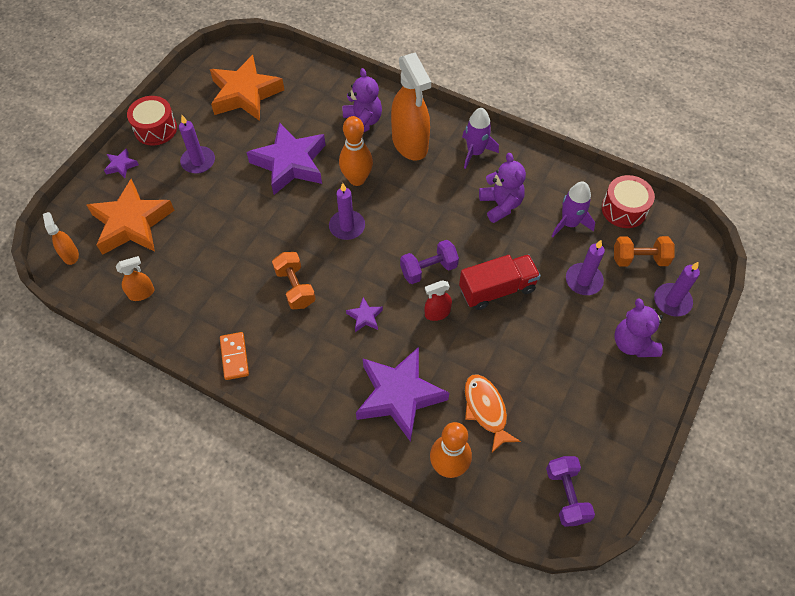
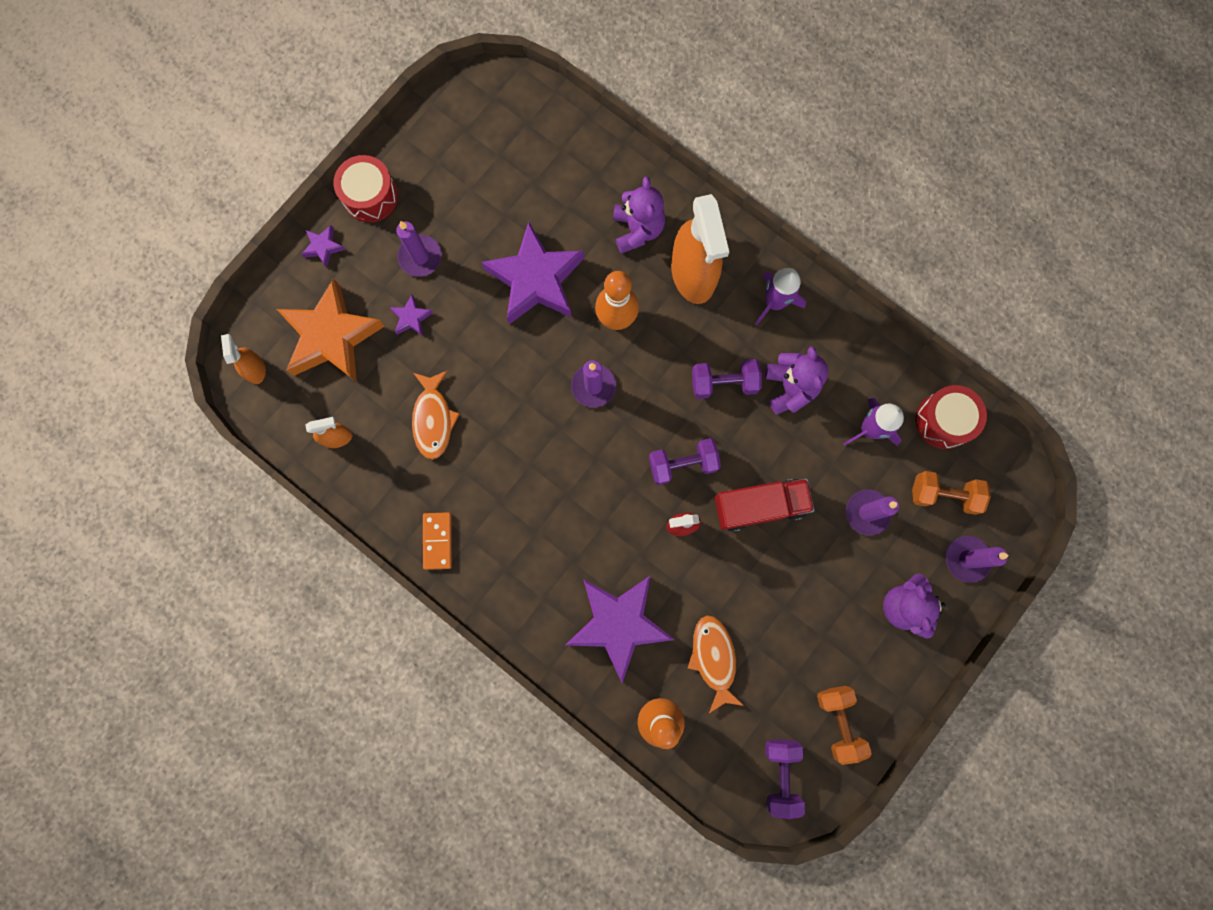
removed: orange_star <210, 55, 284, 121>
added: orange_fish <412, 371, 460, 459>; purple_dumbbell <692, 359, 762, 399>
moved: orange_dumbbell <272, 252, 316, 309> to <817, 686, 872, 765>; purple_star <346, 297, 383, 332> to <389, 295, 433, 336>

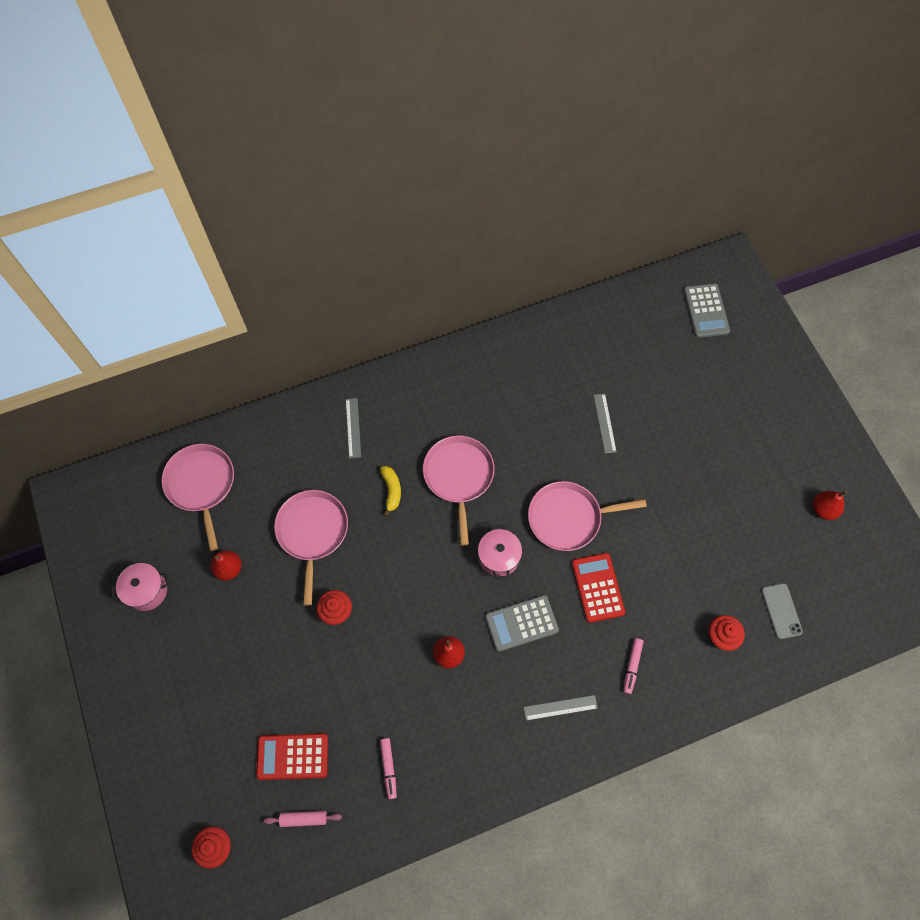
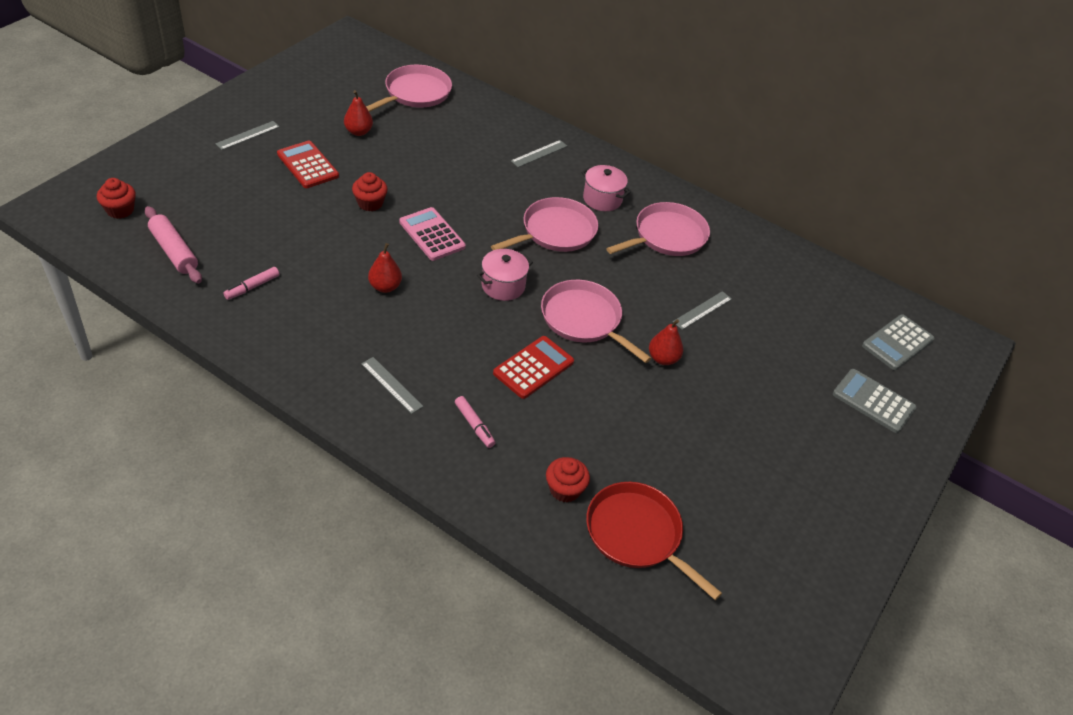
removed: yellow_banana <380, 466, 401, 516>
added: grey_ruler <215, 121, 280, 150>; pink_calculator <399, 207, 466, 261>
moved: pink_pot <111, 563, 169, 611> to <581, 165, 631, 211>; red_calculator <256, 733, 328, 780> to <277, 141, 339, 188>; pink_pan <274, 490, 348, 606> to <606, 202, 710, 256>; grey_calculator <485, 595, 559, 652> to <833, 369, 916, 433>; red_pear <813, 491, 847, 520> to <649, 319, 683, 365>
replaced: grey_phone <761, 583, 803, 639> to red_pan <586, 482, 722, 600>
turned: pink_marker <623, 638, 644, 694> = <455, 396, 495, 448> 105 degrees counterclockwise
resized: pink_rolling_pin <264, 811, 342, 827> = <145, 206, 202, 284> x1.63

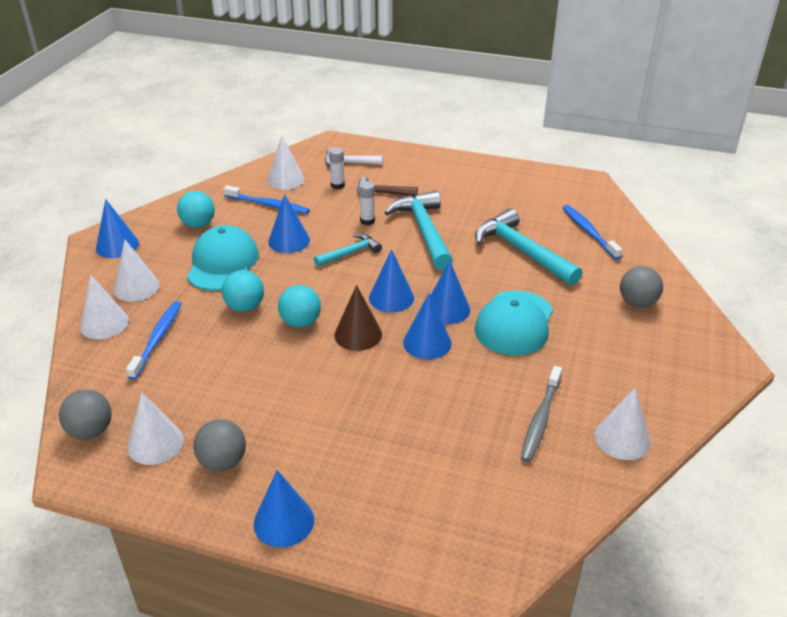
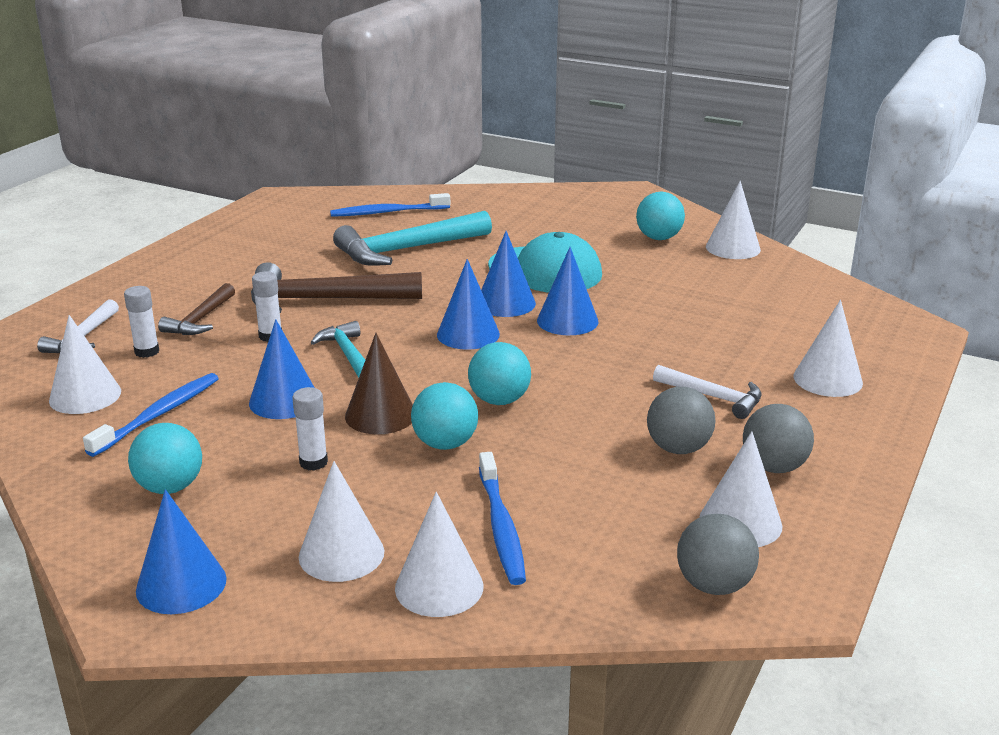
removed: blue_cone <254, 470, 314, 547>; grey_toothbrush <521, 366, 562, 462>
added: turquoise_ball <636, 192, 685, 240>; white_hammer <653, 365, 762, 419>; white_cone <793, 300, 863, 397>
moved: brown_cone <334, 285, 382, 351> to <345, 333, 413, 434>; grey_ball <620, 266, 663, 308> to <647, 387, 715, 454>
replaced: turquoise_cap <187, 225, 259, 291> to white_glue_stick <292, 387, 328, 470>
recoloured: turquoise_hammer <384, 191, 453, 270> to brown_hammer <251, 262, 422, 313>
turned: blue_toothbrush <126, 301, 182, 380> = <479, 452, 526, 585> 120 degrees counterclockwise

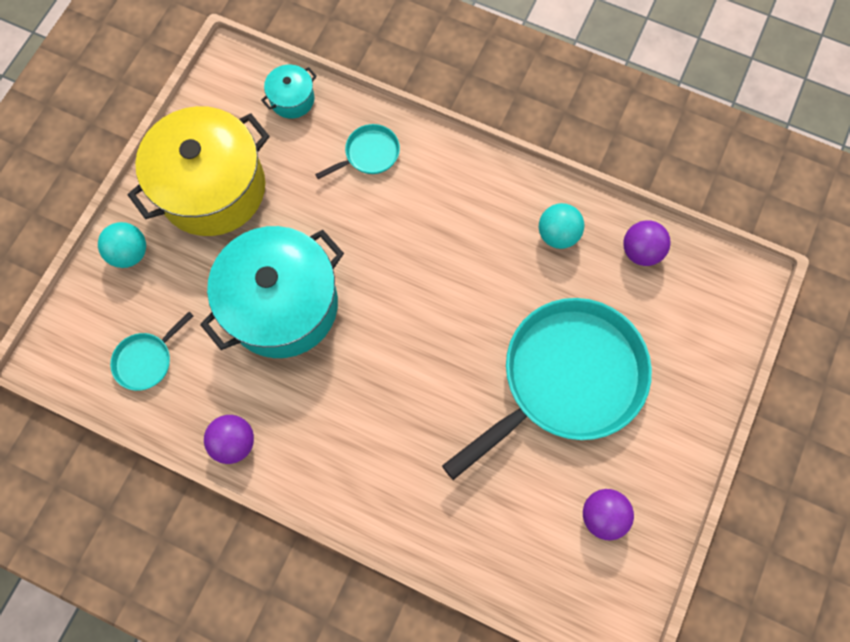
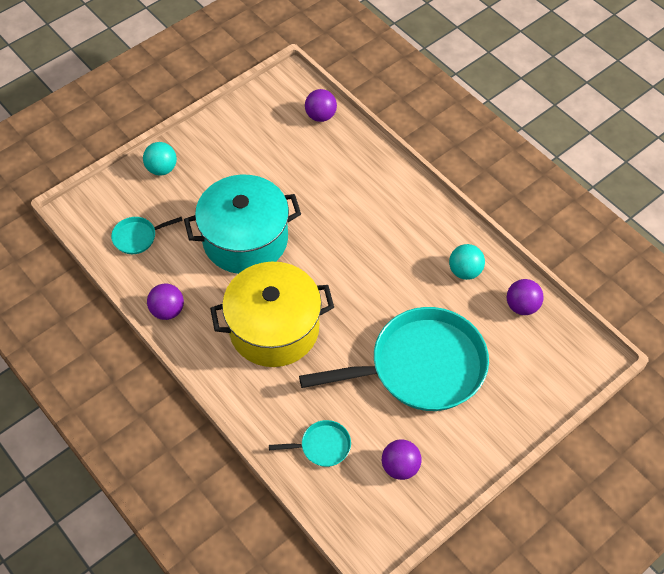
moved: yellow_pot <128, 106, 270, 236> to <210, 262, 334, 367>; turquoise_pan <315, 124, 400, 179> to <269, 420, 351, 467>
replaced: turquoise_pot <261, 65, 317, 119> to purple_ball <305, 89, 337, 122>

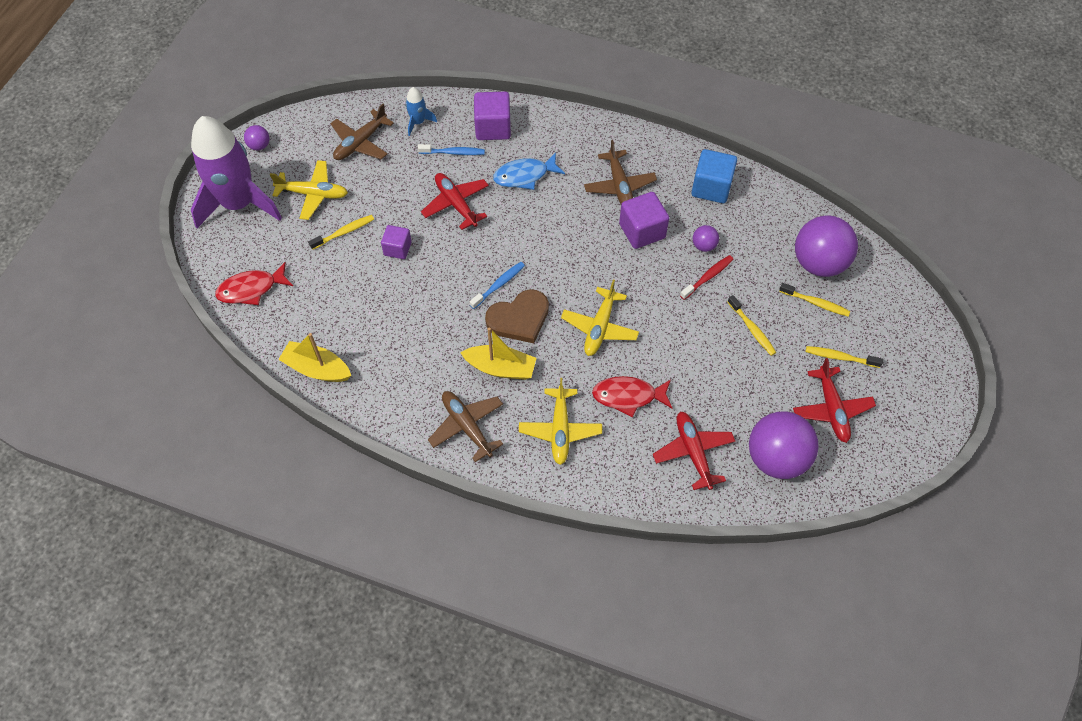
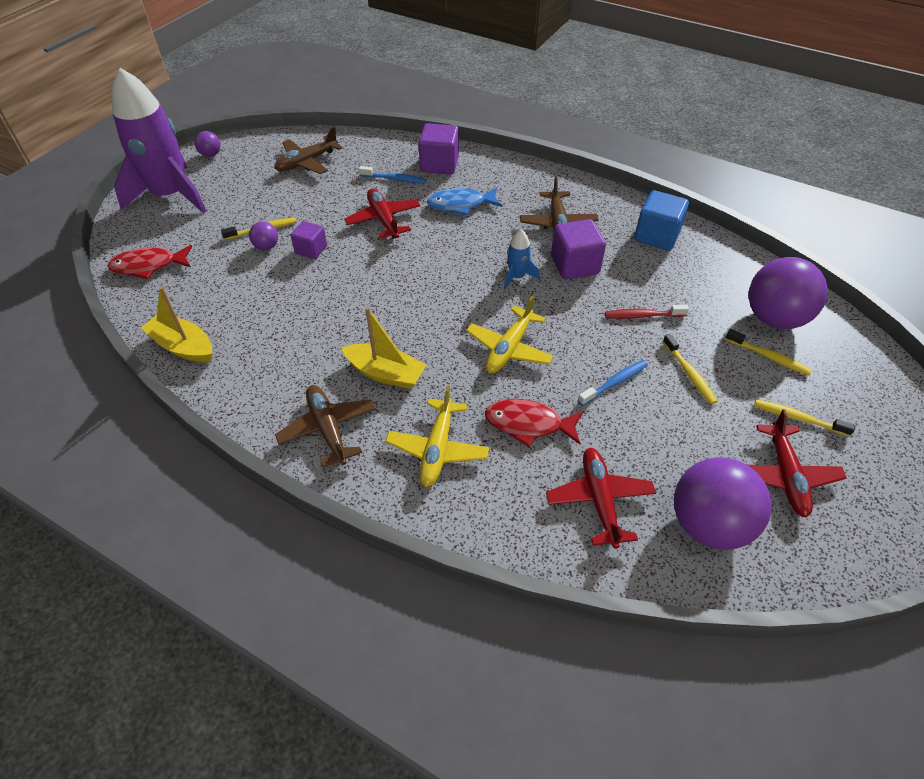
removed: yellow_plane <270, 160, 348, 220>; brown_heart <485, 289, 549, 343>
moved: blue_rocket <405, 87, 437, 136> to <504, 229, 540, 290>; blue_toothbrush <469, 262, 525, 309> to <578, 360, 648, 406>; purple_ball <693, 225, 719, 252> to <249, 221, 278, 250>
turned: red_toothbrush <680, 255, 733, 300> = <605, 305, 689, 319> 150 degrees counterclockwise

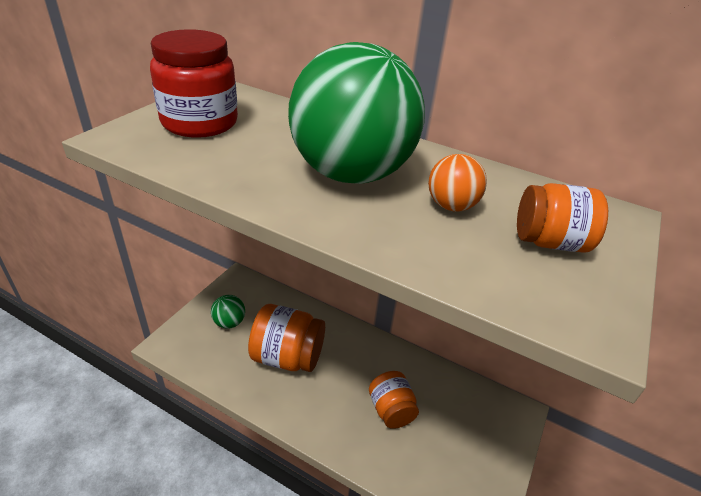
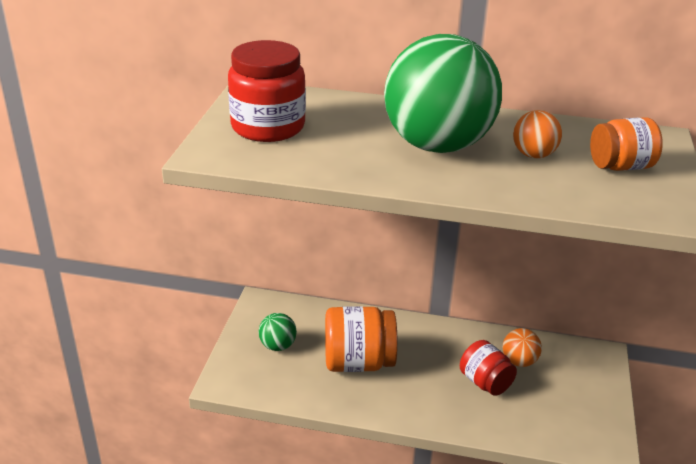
added: orange_ball <503, 328, 542, 367>
recoloured: orange_jar <369, 371, 419, 429> to red_jar <460, 340, 517, 396>

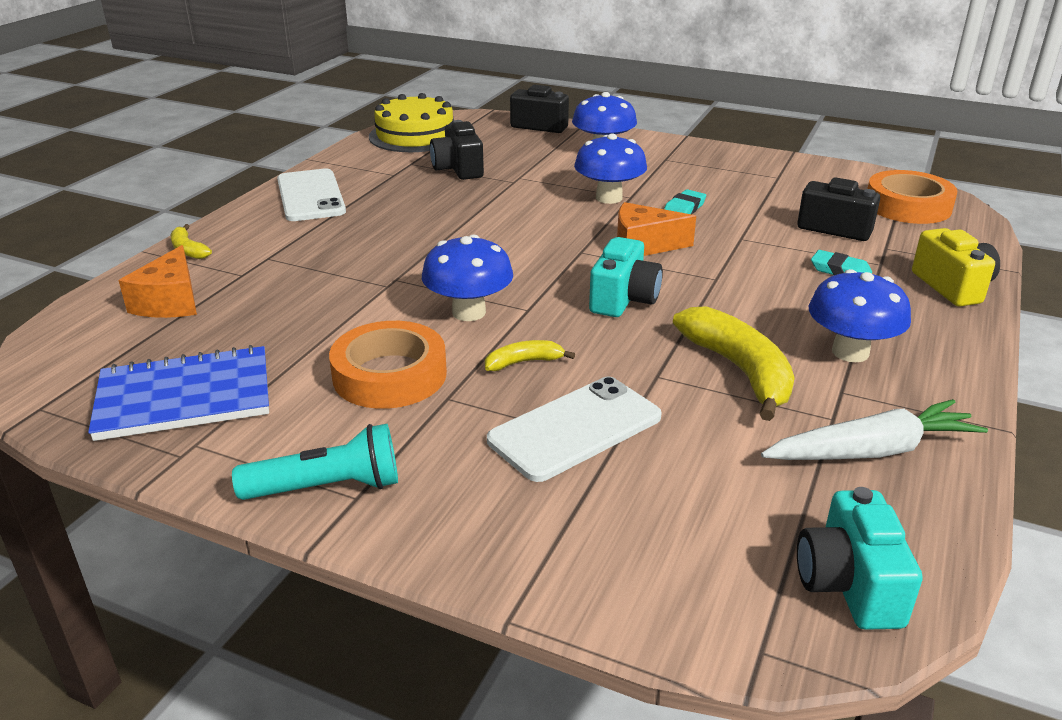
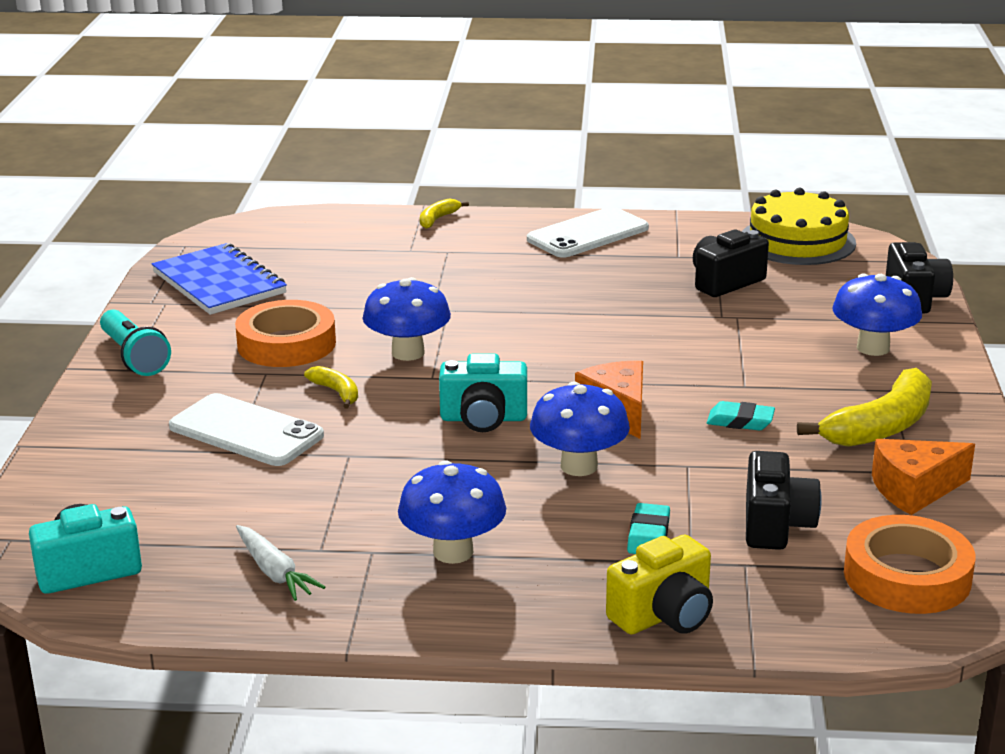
moved: orange_cheese <118, 245, 197, 318> to <872, 439, 975, 515>; blue_mushroom <574, 134, 647, 204> to <530, 381, 630, 476>; yellow_banana <673, 306, 795, 421> to <797, 368, 932, 447>
resized: white_carrot <761, 399, 988, 460> = <236, 525, 325, 601> x0.65

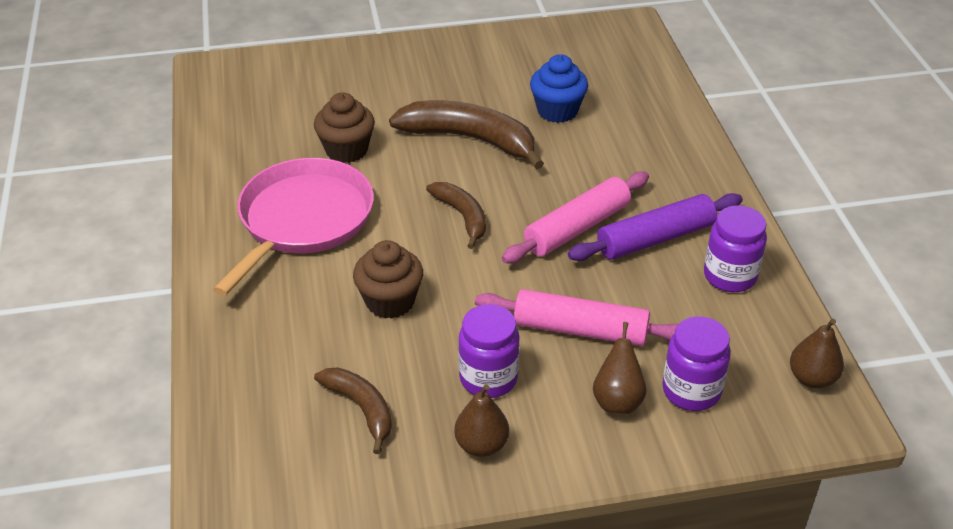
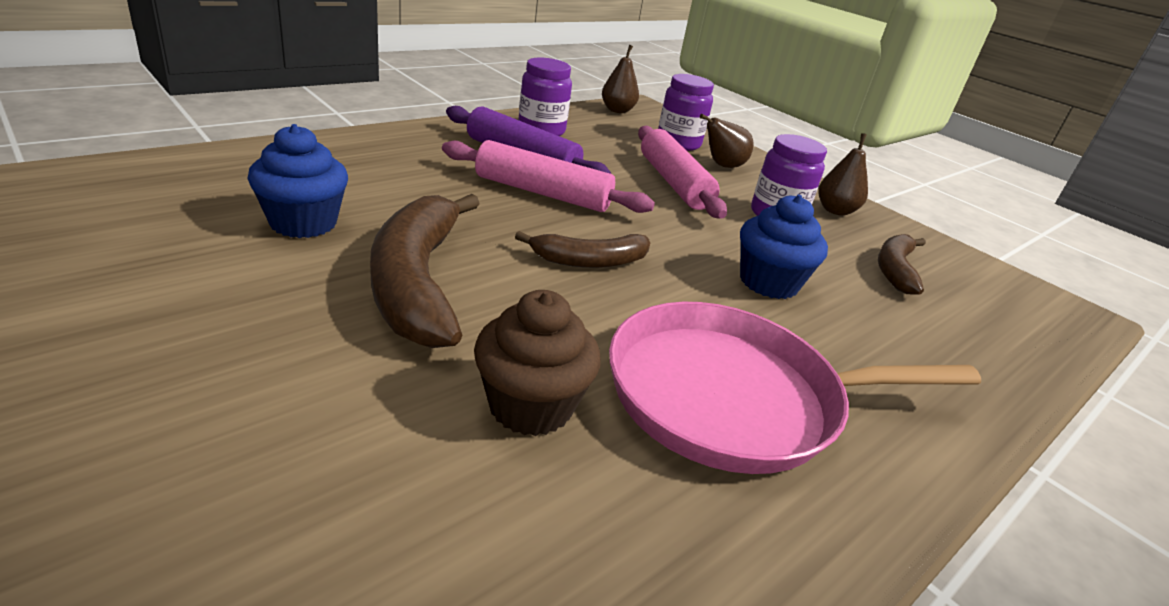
recoloured: brown_cupcake <353, 240, 423, 319> to blue_cupcake <740, 195, 828, 299>
turned: brown_banana <426, 182, 486, 249> = <515, 231, 650, 268> 135 degrees counterclockwise

